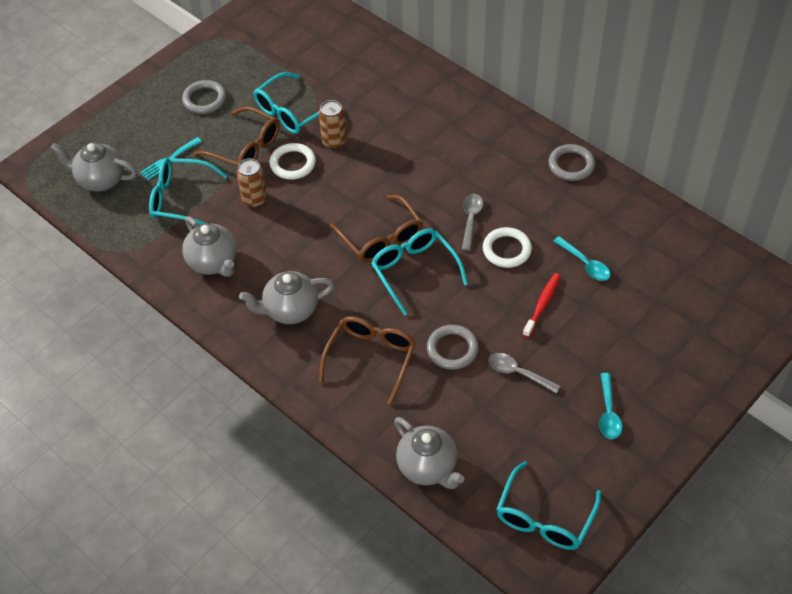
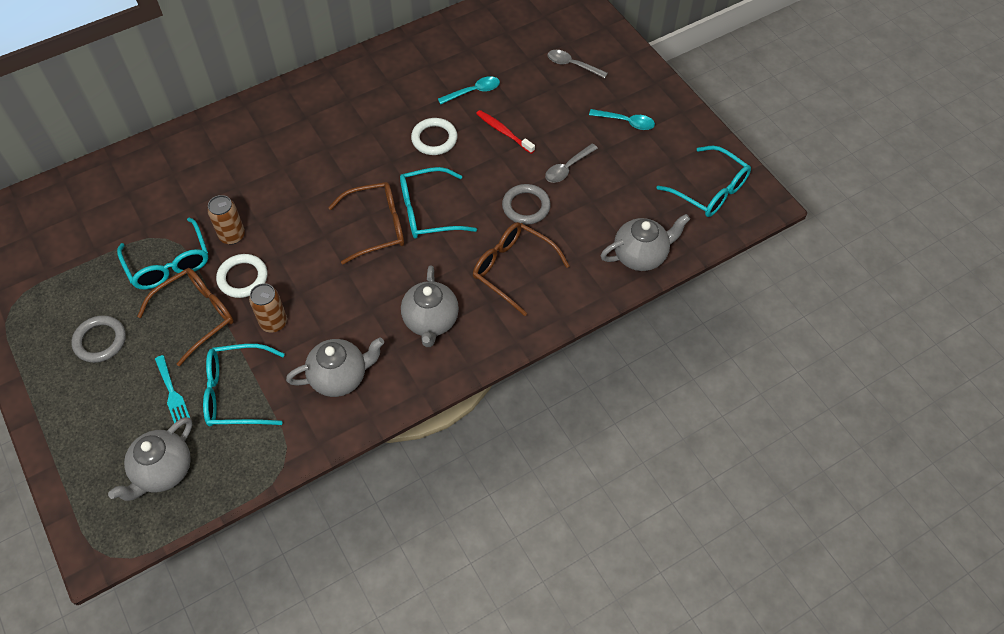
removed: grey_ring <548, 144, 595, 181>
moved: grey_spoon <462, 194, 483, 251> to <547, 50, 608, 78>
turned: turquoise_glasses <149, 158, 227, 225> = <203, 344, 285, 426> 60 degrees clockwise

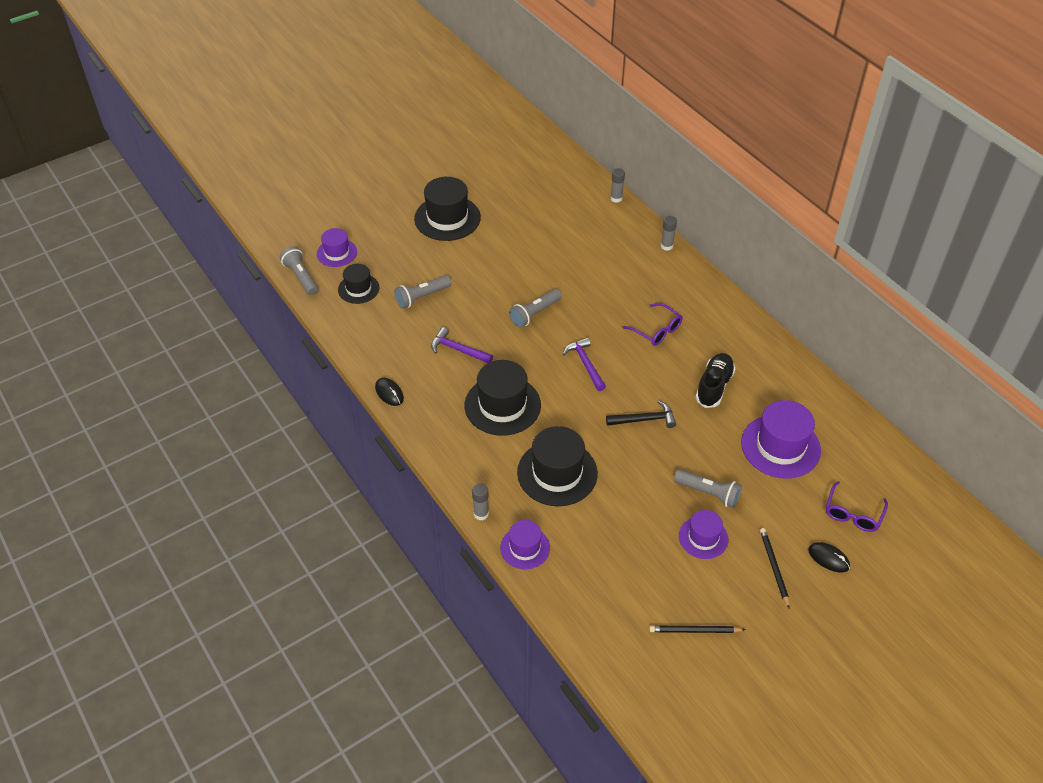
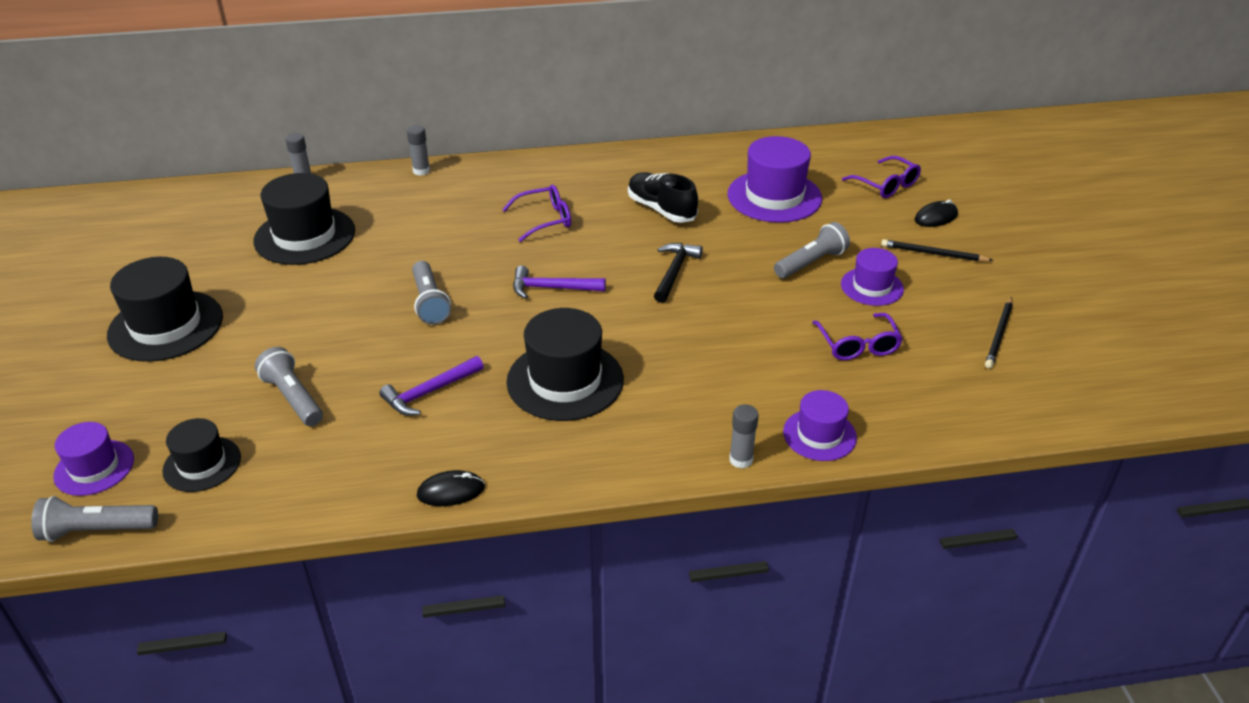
added: purple_glasses <812, 313, 903, 360>
moved: black_hat <517, 426, 598, 506> to <254, 173, 355, 265>
turned: grey_flashlight <394, 275, 452, 309> = <255, 347, 323, 426> 150 degrees clockwise

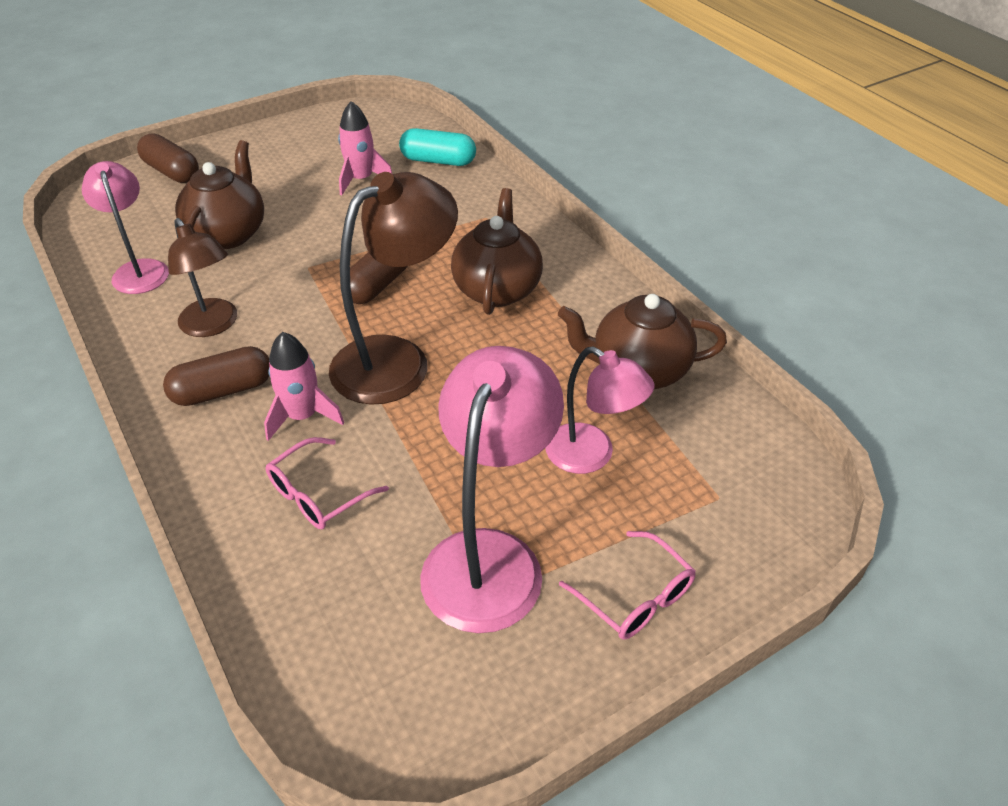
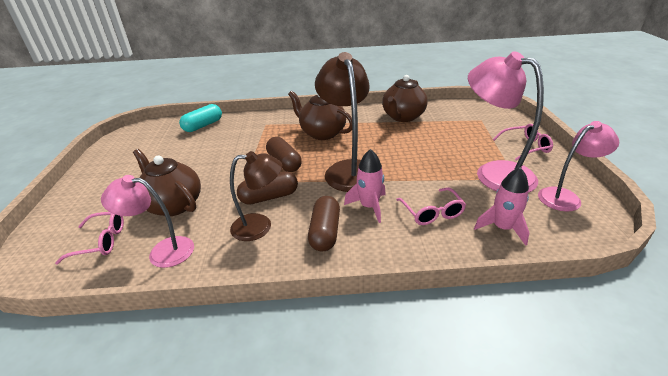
added: pink_glasses <55, 212, 124, 264>
moved: brown_capsule <137, 133, 199, 183> to <237, 171, 298, 205>; pink_rocket <338, 101, 392, 195> to <474, 167, 529, 246>; pink_lamp <545, 346, 654, 474> to <538, 121, 619, 212>

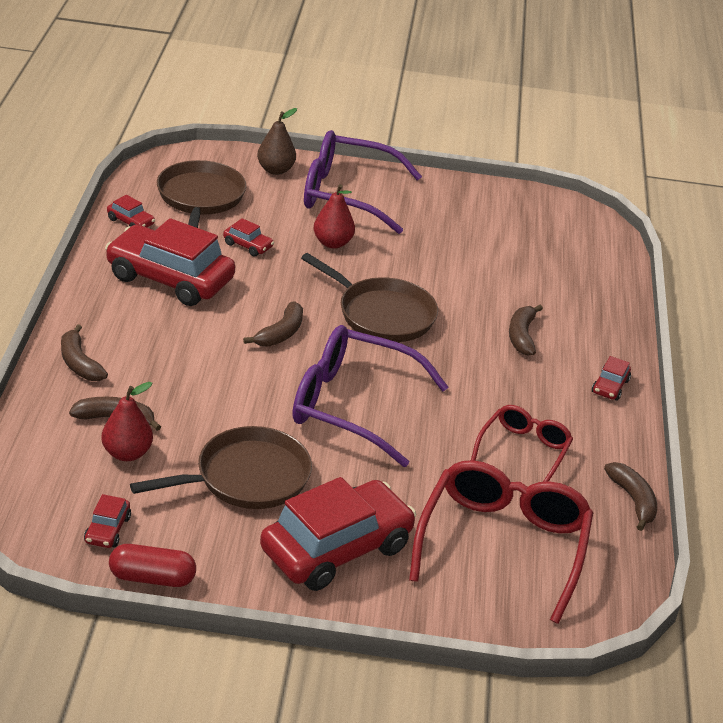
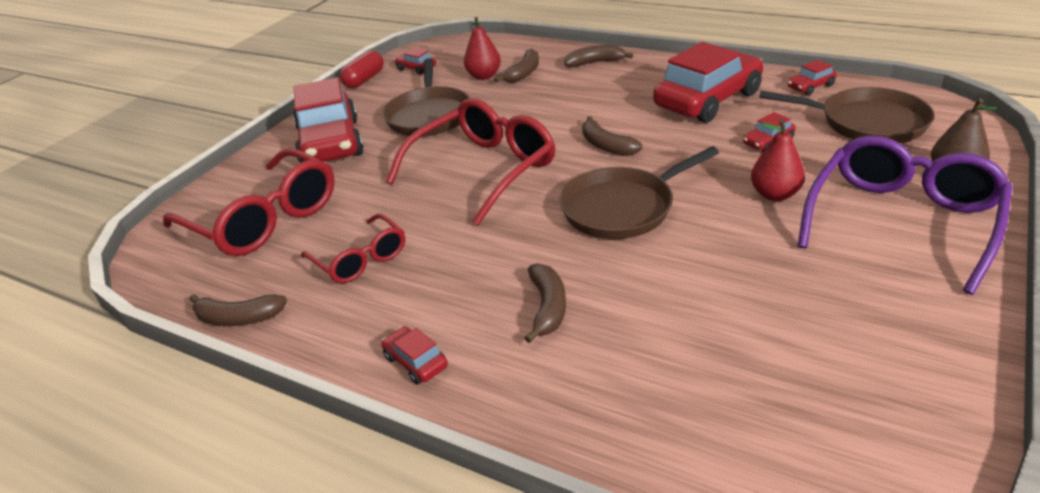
recoloured: purple_glasses <293, 325, 448, 467> to red_glasses <386, 98, 555, 225>
turned: brown_banana <509, 305, 543, 356> = <524, 263, 566, 343> 60 degrees clockwise

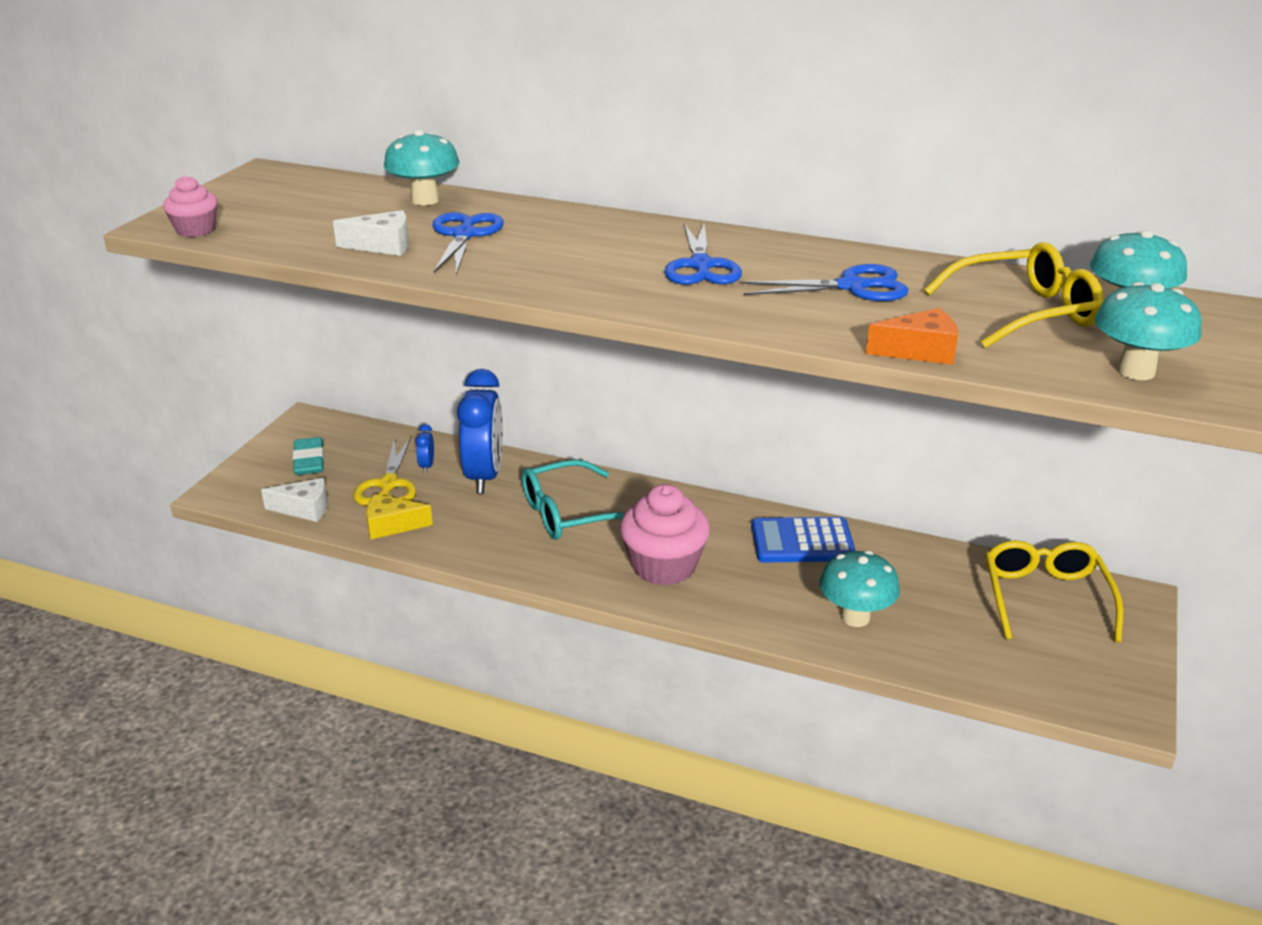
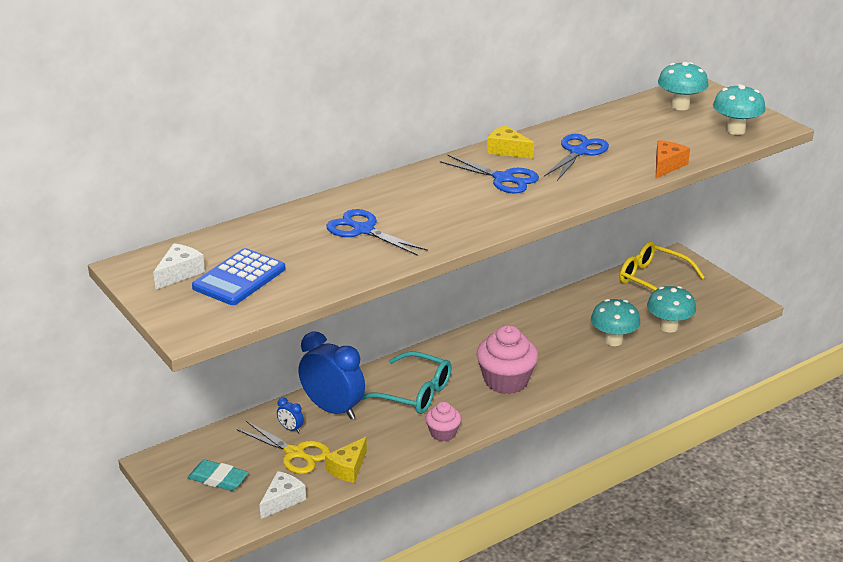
removed: yellow_glasses <924, 242, 1104, 348>
added: yellow_cheese <487, 125, 534, 159>
moved: pink_cupcake <163, 176, 218, 237> to <426, 402, 461, 441>; white_cheese <333, 210, 409, 256> to <153, 243, 205, 289>; turquoise_mushroom <384, 130, 459, 205> to <647, 286, 696, 332>; blue_calculator <752, 517, 856, 562> to <192, 248, 286, 305>
turned: turquoise_glasses <522, 459, 625, 540> = <361, 351, 452, 414> 75 degrees counterclockwise

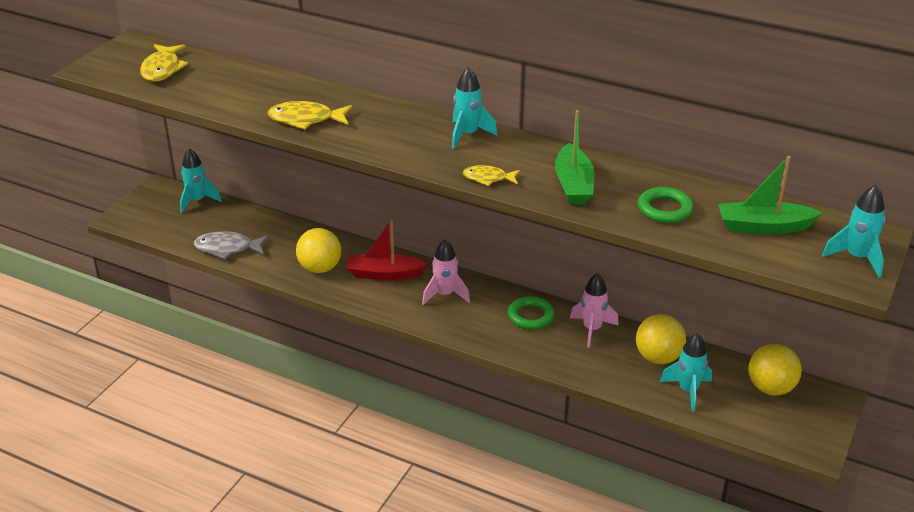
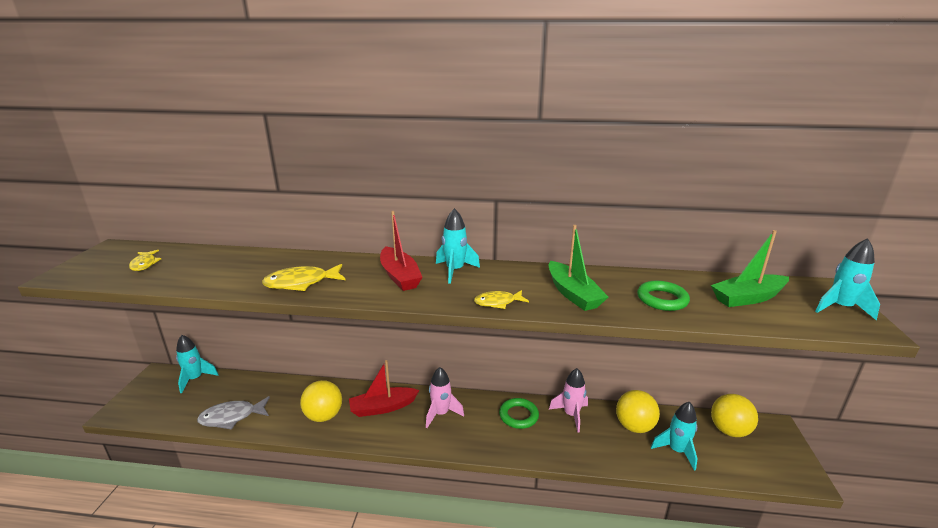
added: red_boat <380, 211, 423, 291>
resized: yellow_fish <140, 44, 188, 82> = <129, 250, 162, 271> x0.63

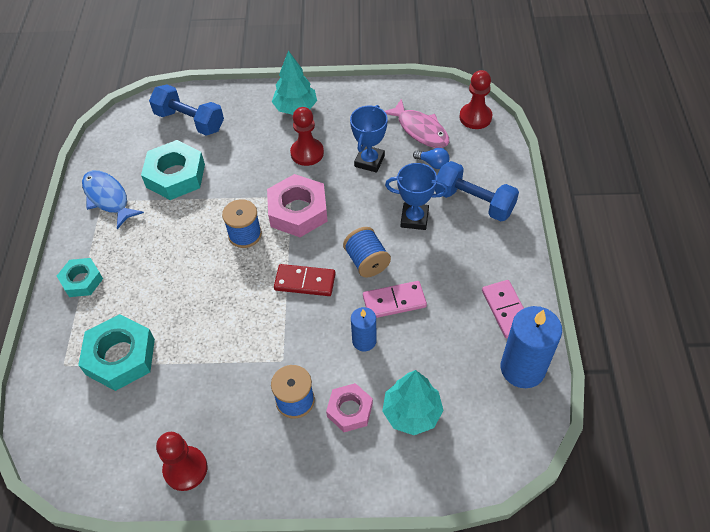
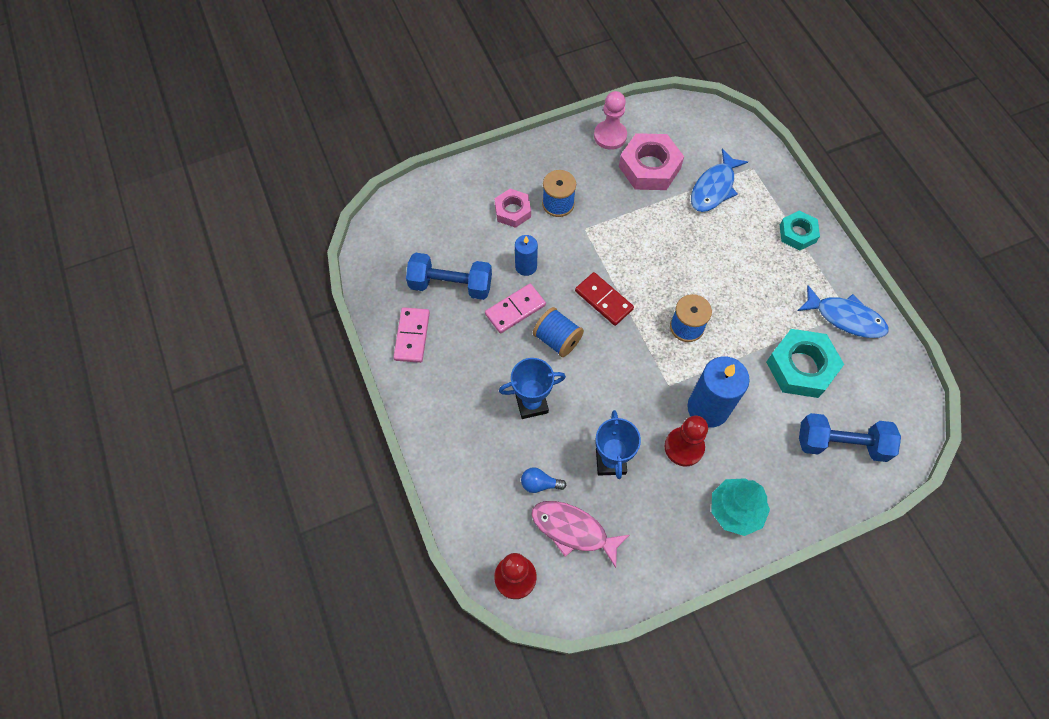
removed: turquoise_tree <382, 370, 444, 435>
moved: pink_nut <267, 174, 328, 237> to <619, 133, 684, 190>; blue_dumbbell <435, 161, 519, 221> to <406, 253, 492, 300>; blue_candle <501, 306, 562, 388> to <687, 357, 750, 428>
replaced: turquoise_nut <78, 314, 155, 391> to blue_fish <691, 149, 748, 212>
recoloured: red_pawn <156, 432, 207, 491> to pink_pawn <594, 91, 627, 150>
turned: red_domino <274, 264, 336, 296> = <575, 272, 634, 326> 60 degrees clockwise; pink_domino <482, 280, 524, 338> = <393, 307, 430, 363> 45 degrees clockwise

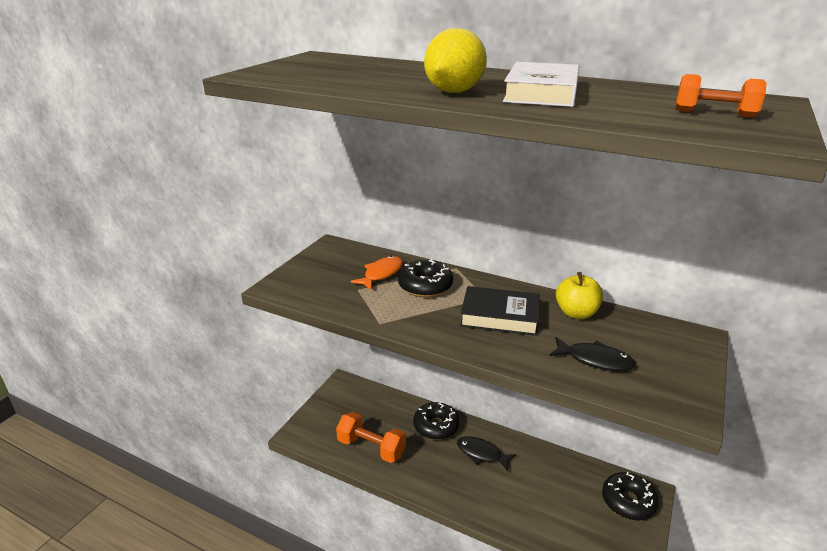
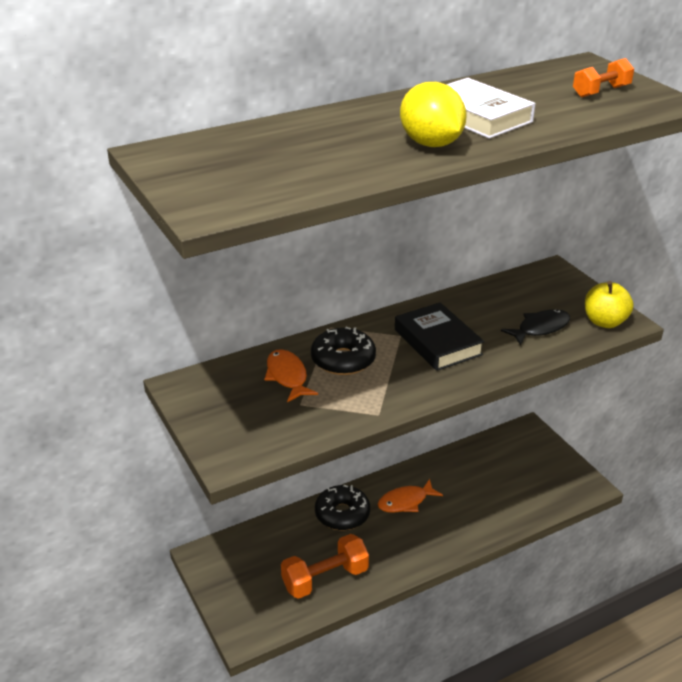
removed: black_donut <602, 472, 659, 521>
moved: yellow_apple <556, 272, 603, 319> to <585, 281, 633, 328>
recoloured: black_fish <457, 436, 516, 471> to orange_fish <378, 479, 443, 513>
turned: black_book <460, 286, 540, 336> = <395, 302, 485, 371> 75 degrees counterclockwise

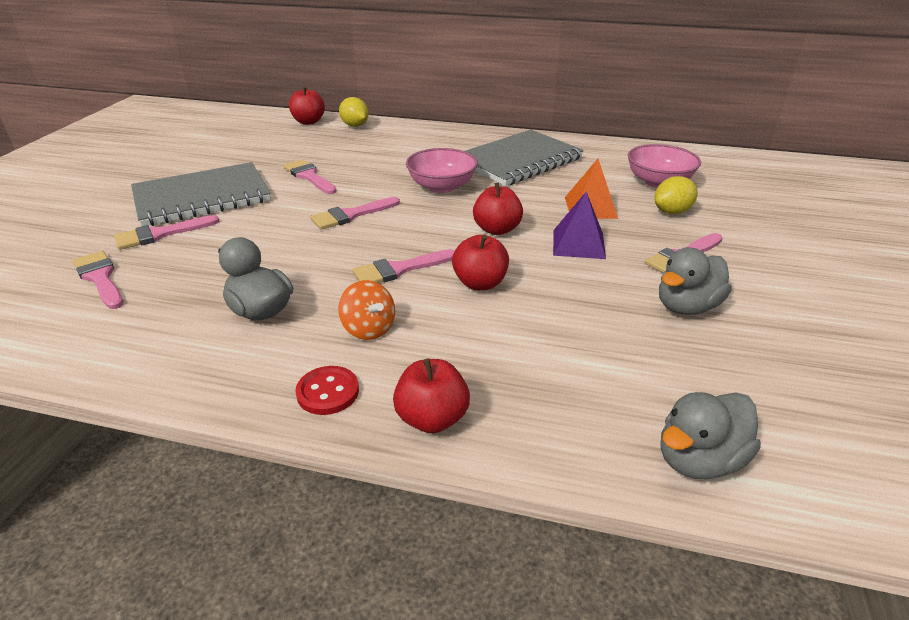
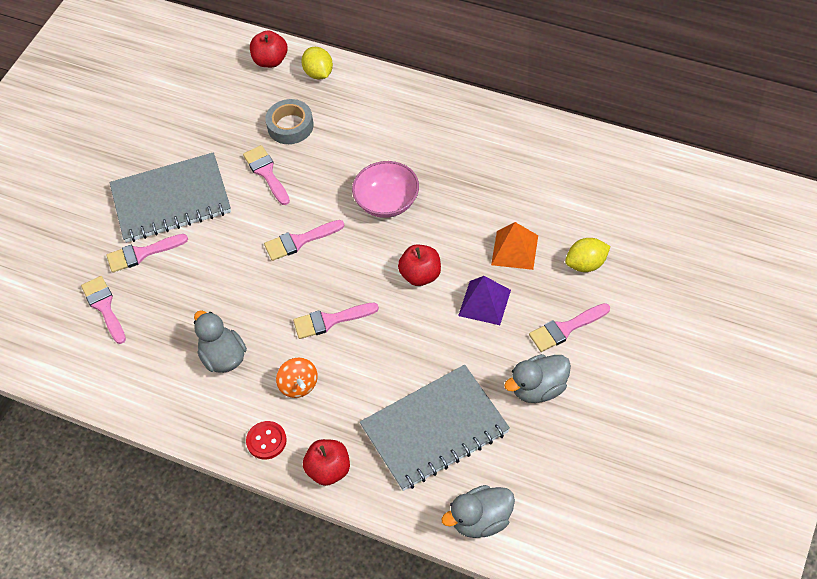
removed: red_apple <452, 234, 509, 290>; pink_bowl <628, 144, 701, 188>
added: grey_tape <265, 99, 314, 144>
moved: grey_notebook <465, 130, 584, 186> to <360, 365, 510, 491>

